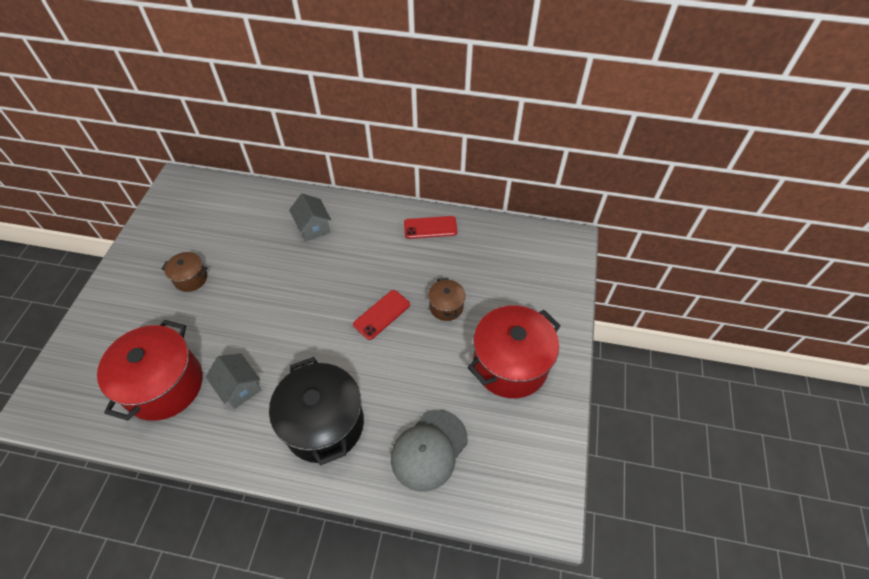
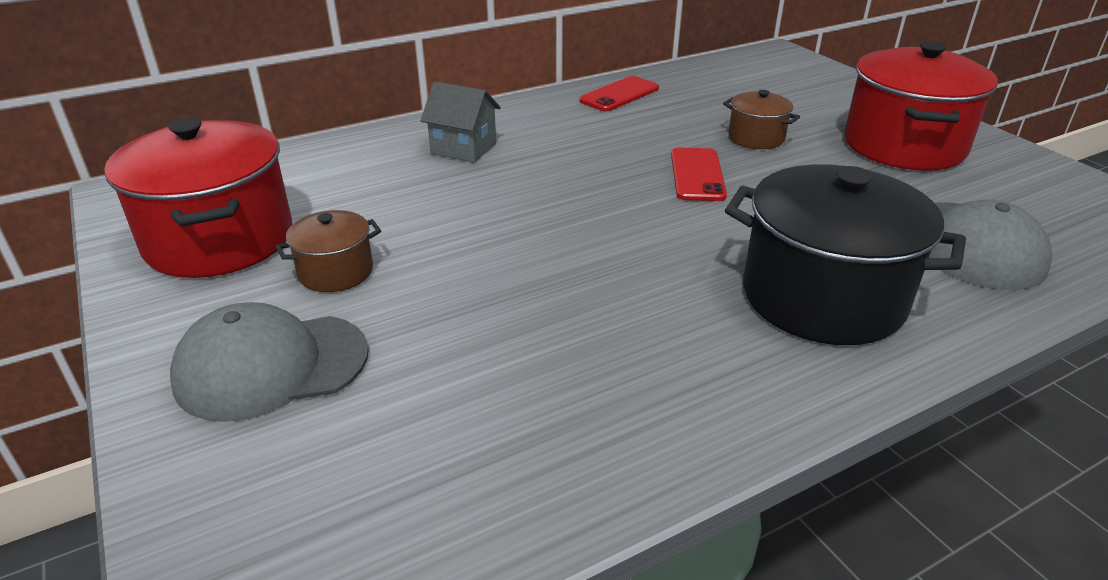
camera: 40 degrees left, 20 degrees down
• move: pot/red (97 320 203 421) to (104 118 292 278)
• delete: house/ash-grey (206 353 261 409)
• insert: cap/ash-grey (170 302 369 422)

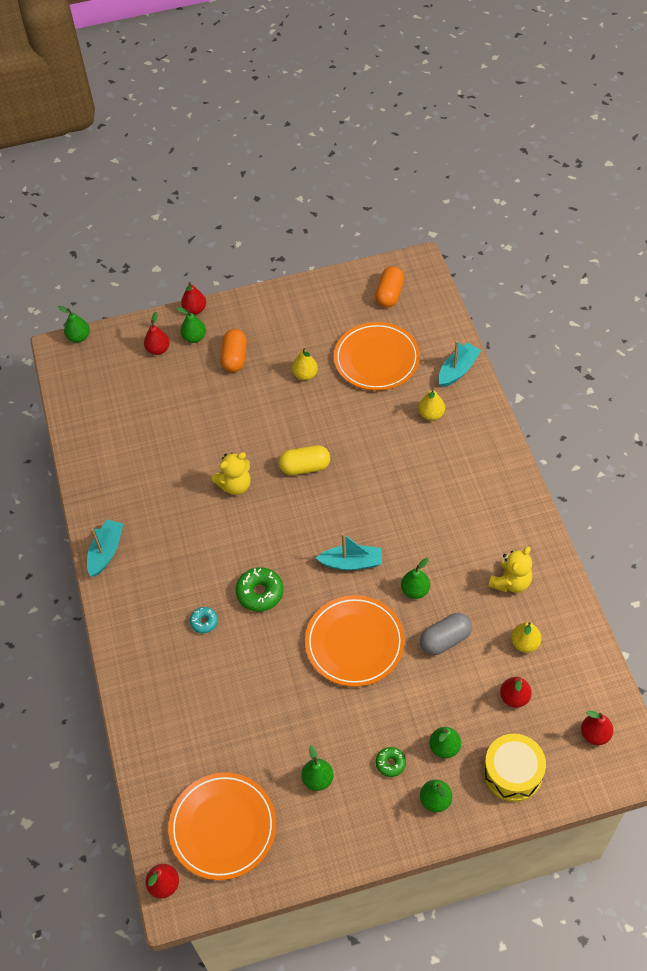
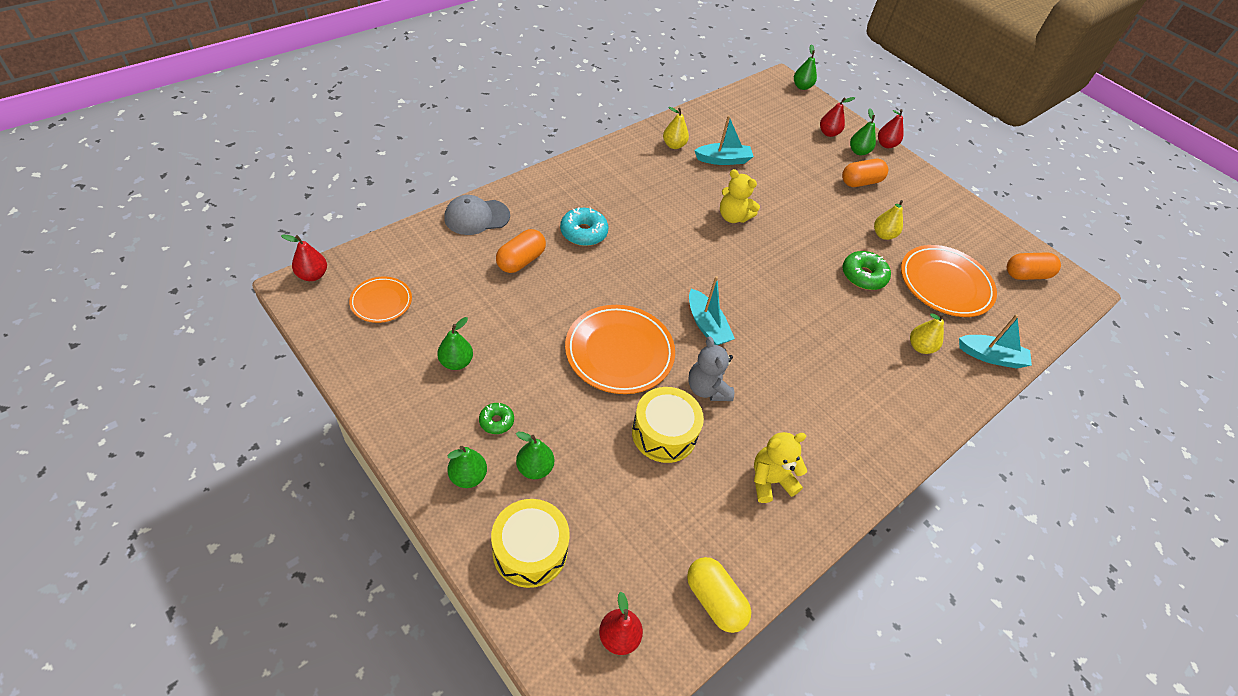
camera: 55 degrees right, 5 degrees down
• move: sailboat/aqua (87 520 123 577) to (694 115 754 165)
• resize: flat dish/orange-coloured (168 773 276 880) = (349 277 412 323) x0.55
• resize: doughnut/aqua (190 607 218 633) = (560 207 608 246) x1.71
• move: doughnut/leaf-green (236 567 284 612) to (842 251 891 290)
• move: pill shape/bright yellow (279 445 330 475) to (687 557 751 633)
• replace: toy pear/leaf-green (401 558 430 599) to teddy bear/ash-grey (688 337 734 401)
• replace: pill shape/ash-grey (420 613 472 655) to toy drum/bright yellow (632 387 704 463)
• rotate: teddy bear/bright yellow (488 547 532 593) = (754 432 807 503) 150 degrees clockwise
• delete: toy pear/red (500 677 532 708)
• move: toy pear/bright yellow (511 622 542 653) to (663 107 689 149)
• insert: cap/ash-grey (444 195 510 235)
• insert: pill shape/orange-coloured (496 229 546 273)

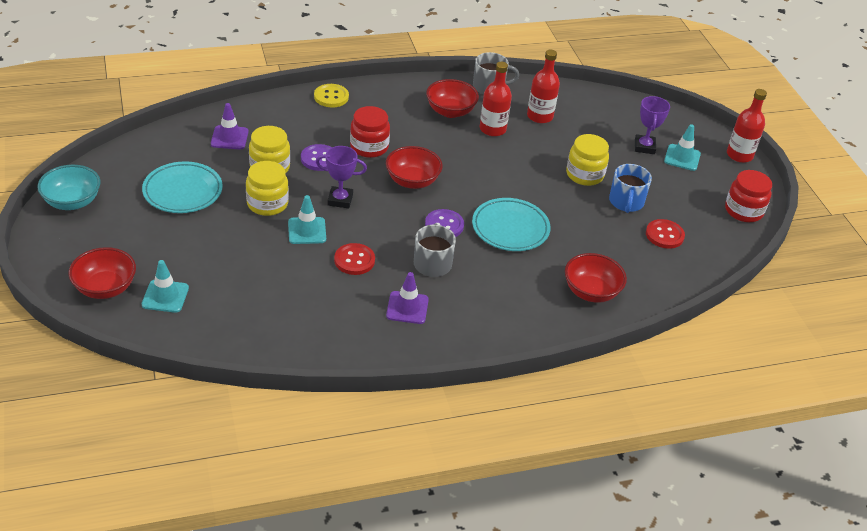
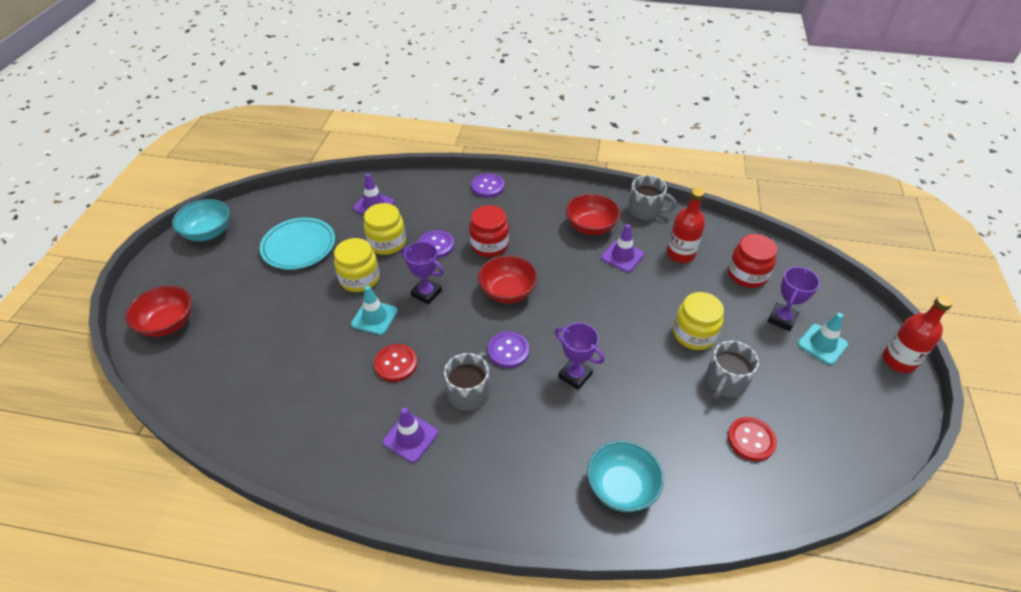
camera: 30 degrees right, 5 degrees up
• delete: road cone/aqua (142 260 189 313)
• recolor: shirt button/bright yellow (314 84 349 107) to shirt button/purple (471 173 504 198)
• replace: flat dish/aqua (472 198 551 251) to award cup/purple (555 323 605 390)
• replace: bottle/red (480 62 512 137) to road cone/purple (601 224 644 272)
• recolor: bowl/red (565 253 627 303) to bowl/aqua (587 440 664 512)
• recolor: tea mug/blue (609 164 652 213) to tea mug/ash-grey (706 341 759 399)
• move: jam jar/red (725 170 772 222) to (728 234 777 288)

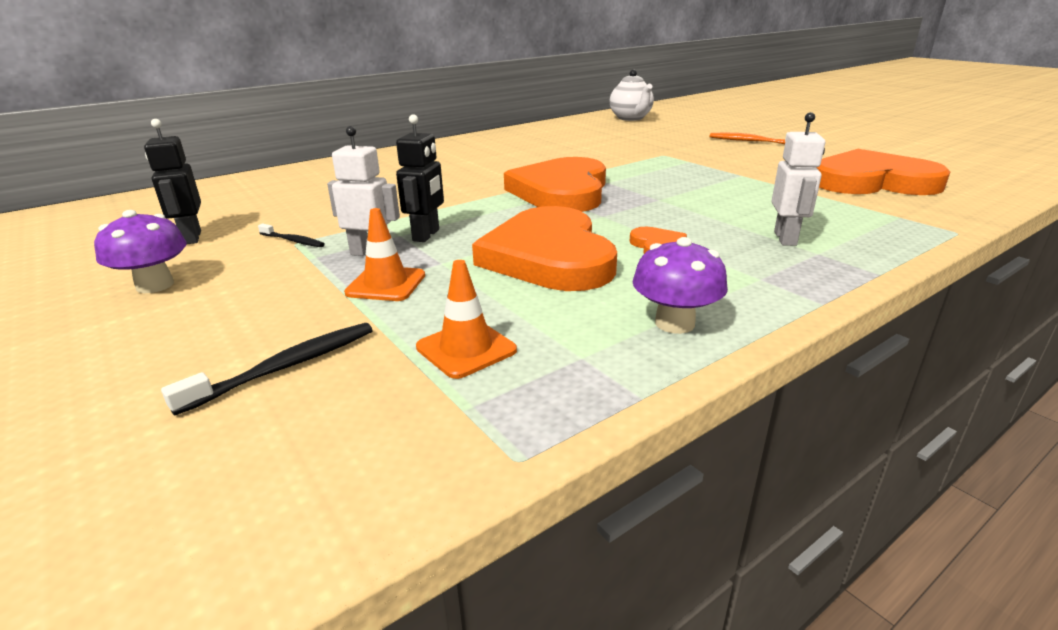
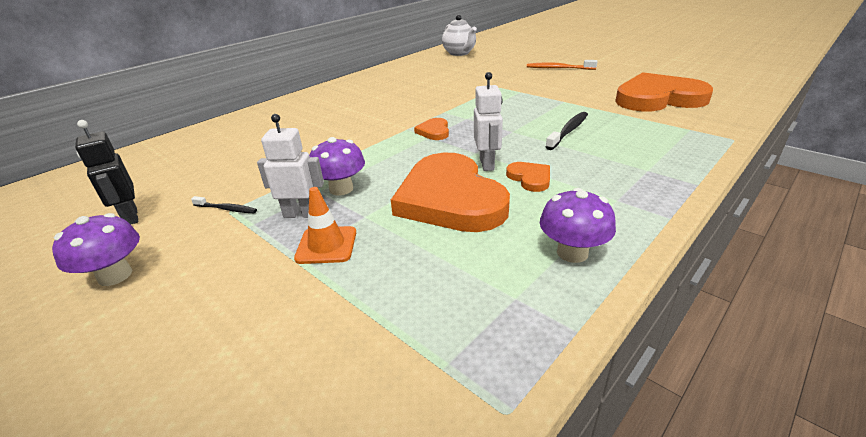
camera: 10 degrees left, 5 degrees up
• move: dental brush/jet-black (161 323 373 416) to (545 112 588 150)
• replace: robot figure/jet-black (396 115 444 242) to mushroom/purple (309 137 365 196)
• delete: road cone/orange-coloured (416 260 517 379)
• resize: love heart/orange-coloured (504 157 606 212) = (414 118 449 140) x0.42
• move: robot figure/white (772 112 825 246) to (474 72 503 171)

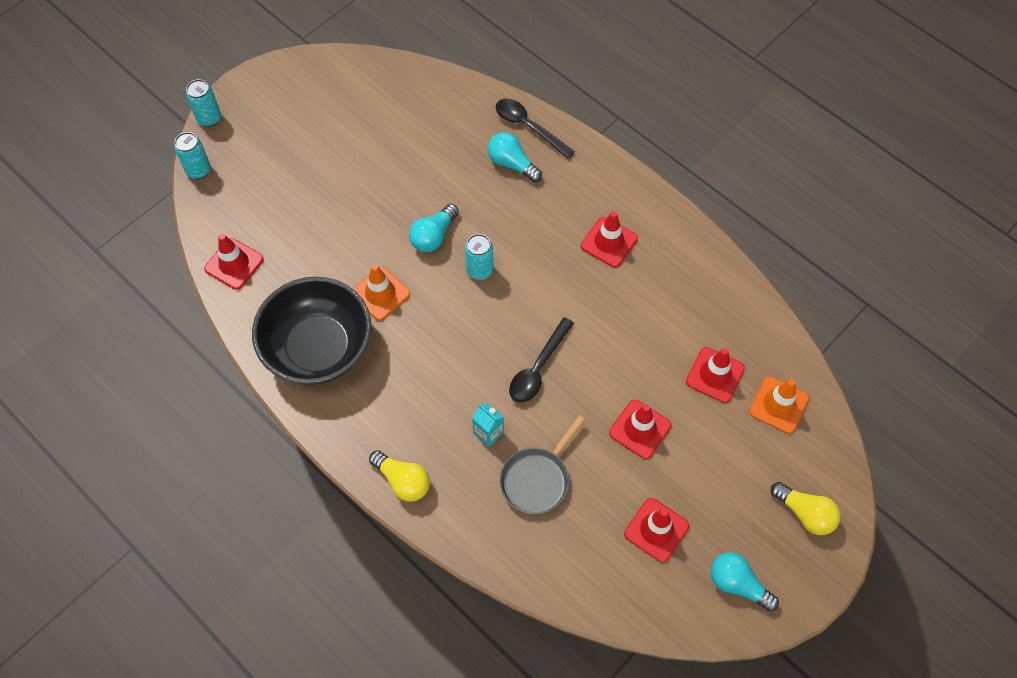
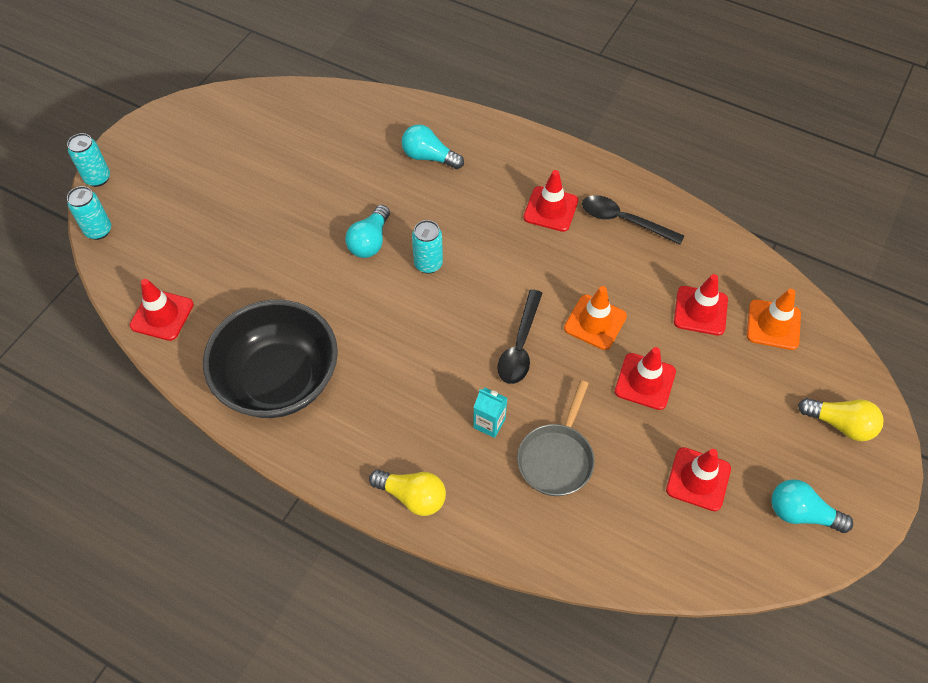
camera: 15 degrees left, 5 degrees down
• move: road cone/orange-coloured (353 264 410 321) to (564 286 627 350)
• move: teaspoon/jet-black (496 98 575 159) to (582 195 684 245)

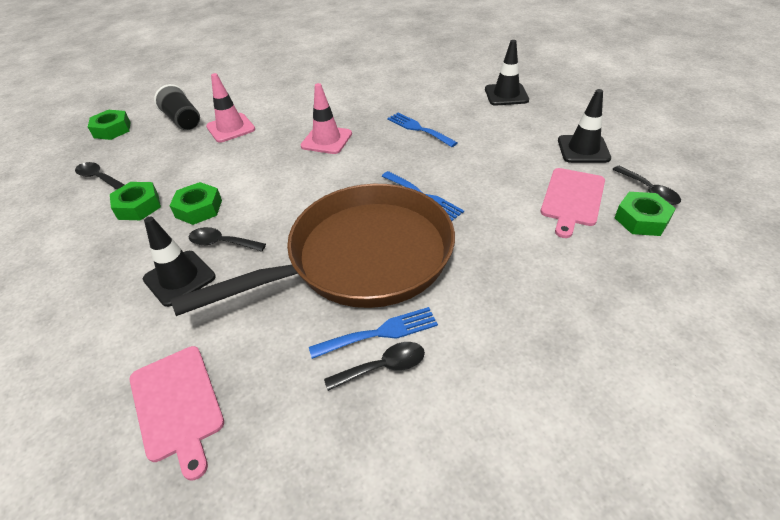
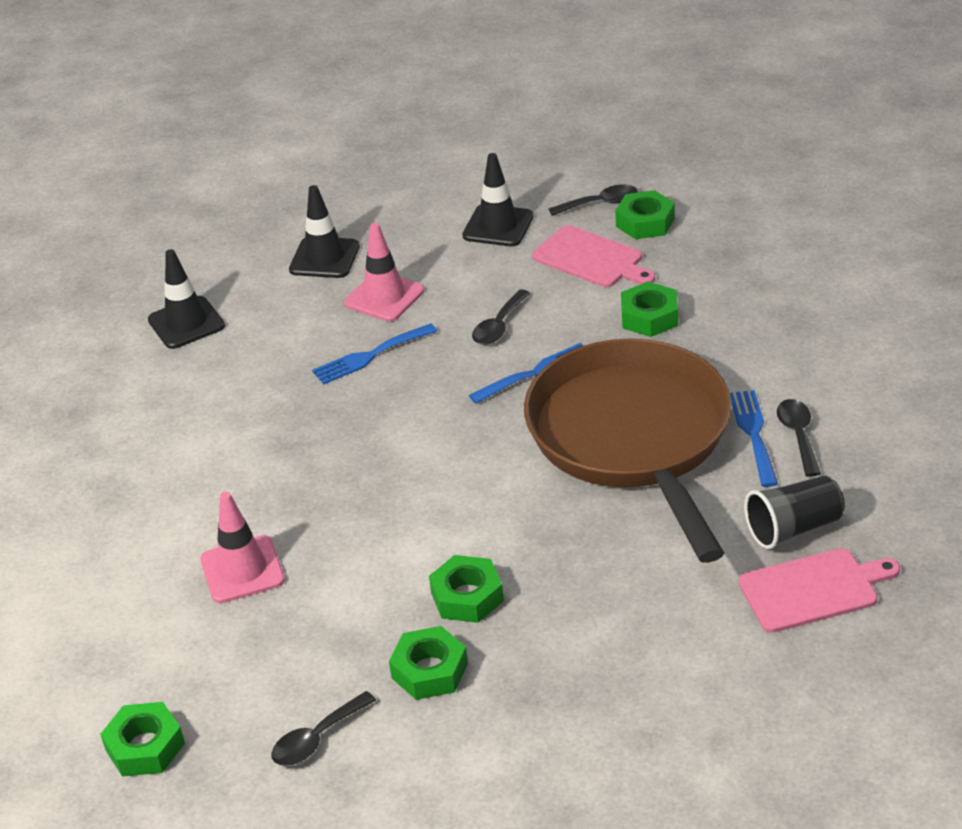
camera: 75 degrees left, 5 degrees down
• move: road cone/jet-black (143 217 216 307) to (148 249 225 349)
• move: beaker/jet-black (154 84 200 130) to (744 476 845 549)
• move: teaspoon/jet-black (188 227 266 252) to (472 289 530 345)
• move: road cone/pink (301 83 352 154) to (344 223 424 322)
• insert: nut/leaf-green (621 282 678 337)

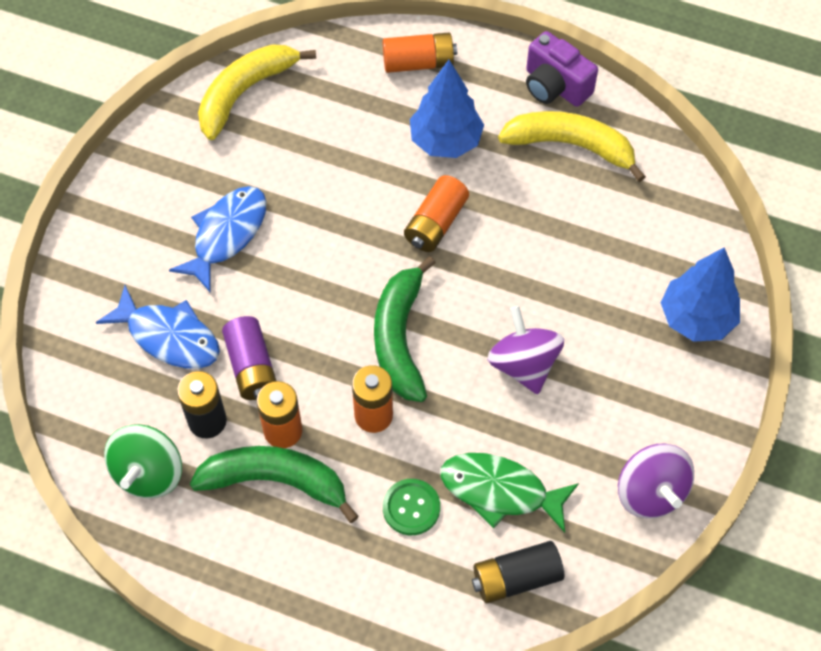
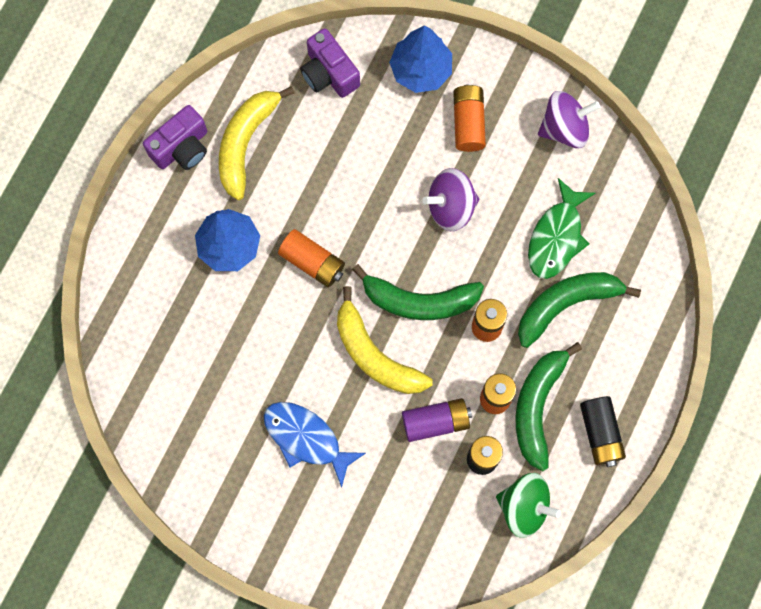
camera: 85 degrees left, 15 degrees up
• delete: fish/blue (96 285 220 369)
• move: banana/bright yellow (198 44 316 140) to (337 286 433 394)
• move: power cell/orange-coloured (383 33 457 73) to (453 84 486 152)
• replace: shirt button/leaf-green (383 479 440 535) to banana/leaf-green (518 272 641 348)
• move: power cell/jet-black (472 541 564 603) to (580 396 626 467)
• insert: camera/purple (300 28 360 98)

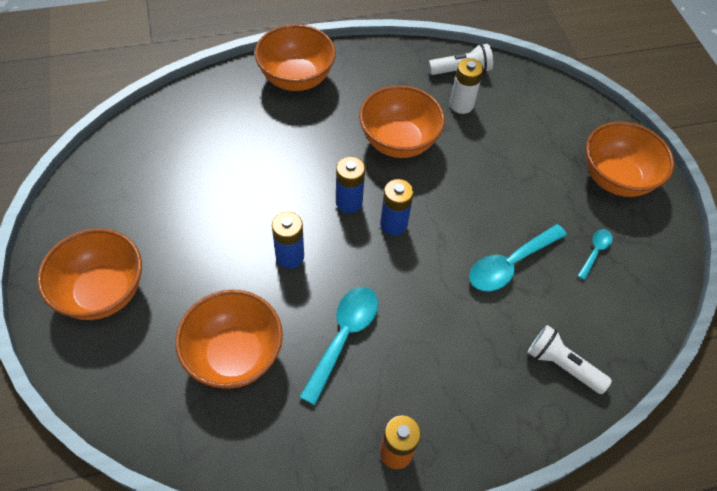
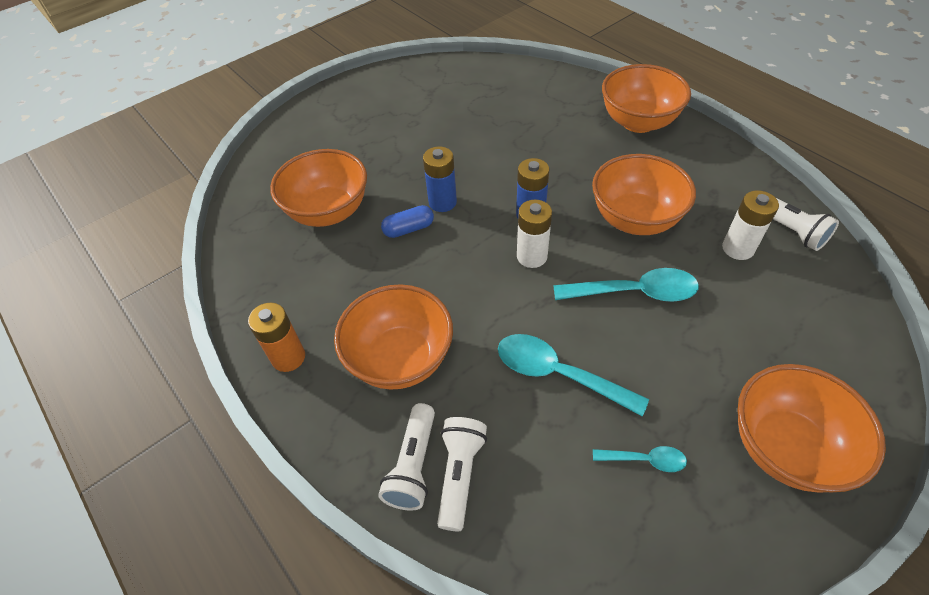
camera: 70 degrees right, 5 degrees down
• move: bowl/orange-coloured (37 228 142 320) to (334 284 453 390)
• move: teaspoon/aqua (299 287 378 405) to (553 268 699 302)
• recolor: power cell/blue (380 179 414 236) to power cell/white (517 200 552 268)
• insert: flashlight/white (378 403 435 510)
• insert: pill shape/blue (381 205 434 238)

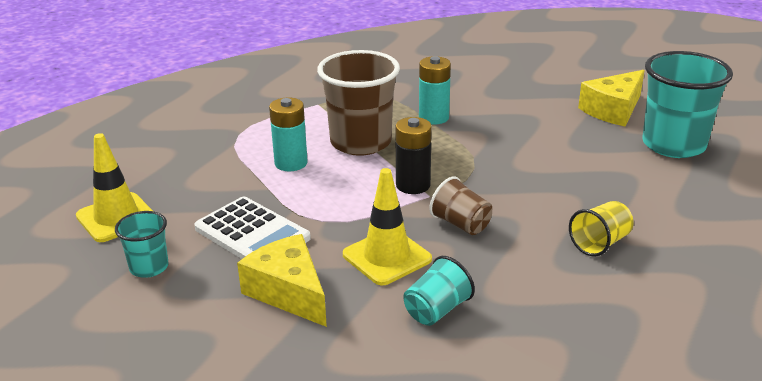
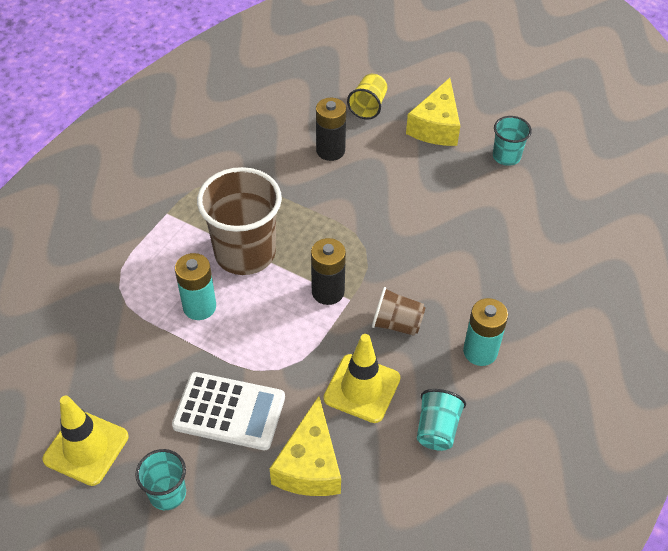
camera: 30 degrees left, 20 degrees up
• rotate: cheese/bright yellow (237 234 327 327) = (270 396 341 496) 105 degrees counterclockwise
• move: power cell/aqua (419 56 451 125) to (463 298 508 366)
• move: beaker/bright yellow (569 201 633 256) to (347 74 388 120)
• resize: beaker/aqua (643 51 733 158) = (493 116 532 166) x0.51
• insert: power cell/jet-black (316 98 346 161)

